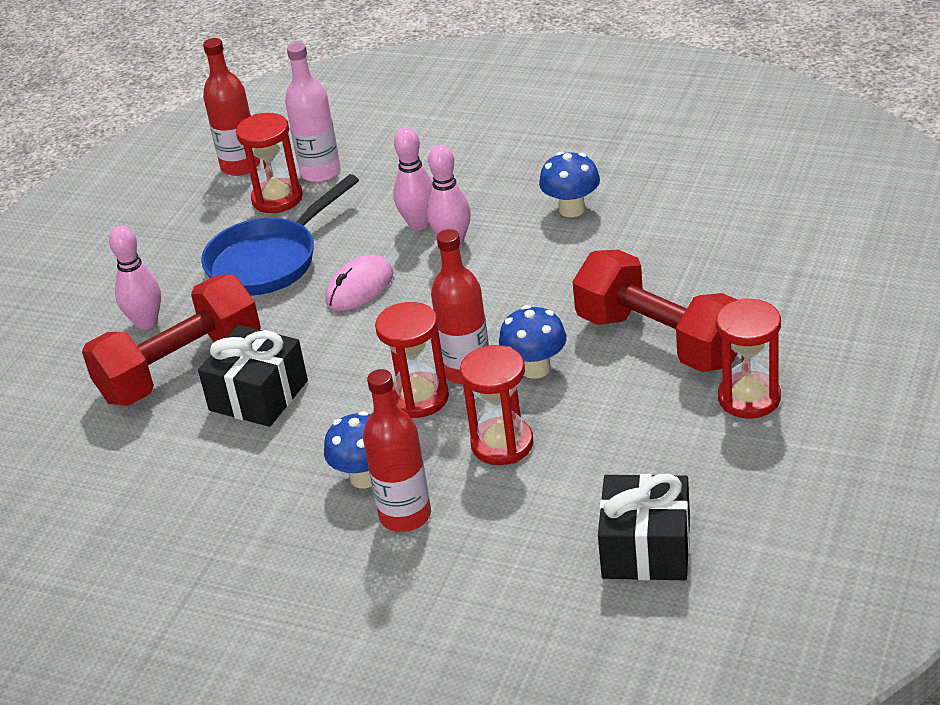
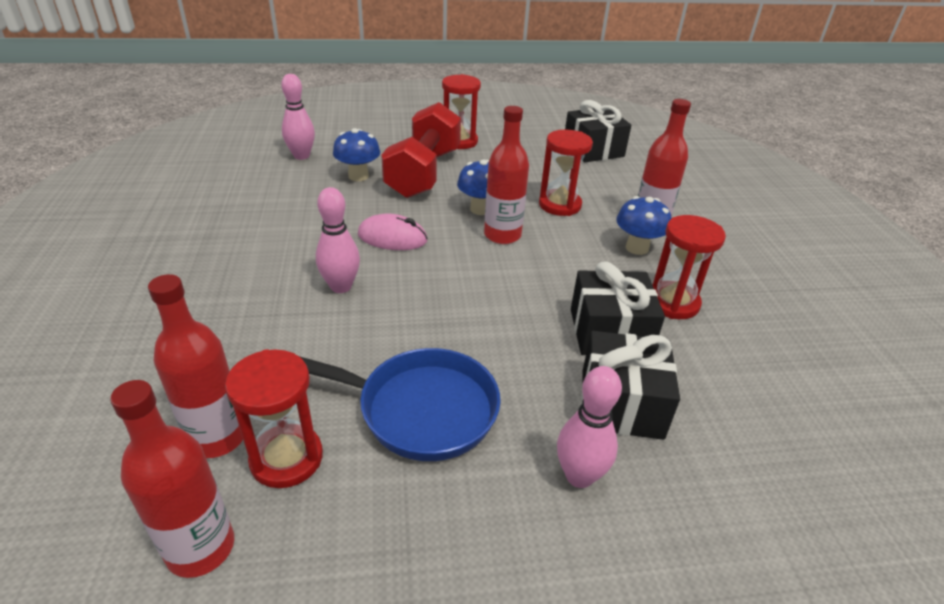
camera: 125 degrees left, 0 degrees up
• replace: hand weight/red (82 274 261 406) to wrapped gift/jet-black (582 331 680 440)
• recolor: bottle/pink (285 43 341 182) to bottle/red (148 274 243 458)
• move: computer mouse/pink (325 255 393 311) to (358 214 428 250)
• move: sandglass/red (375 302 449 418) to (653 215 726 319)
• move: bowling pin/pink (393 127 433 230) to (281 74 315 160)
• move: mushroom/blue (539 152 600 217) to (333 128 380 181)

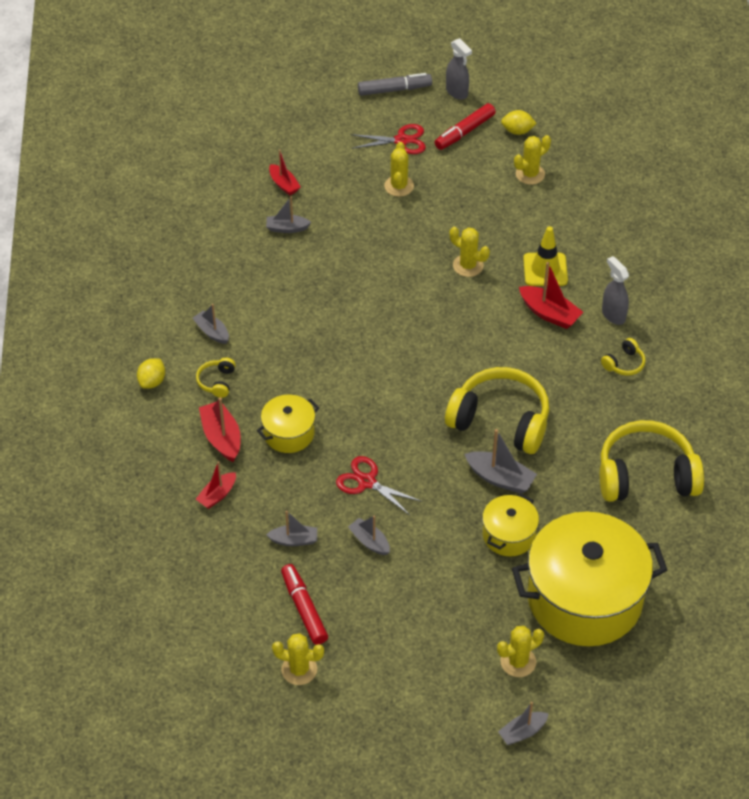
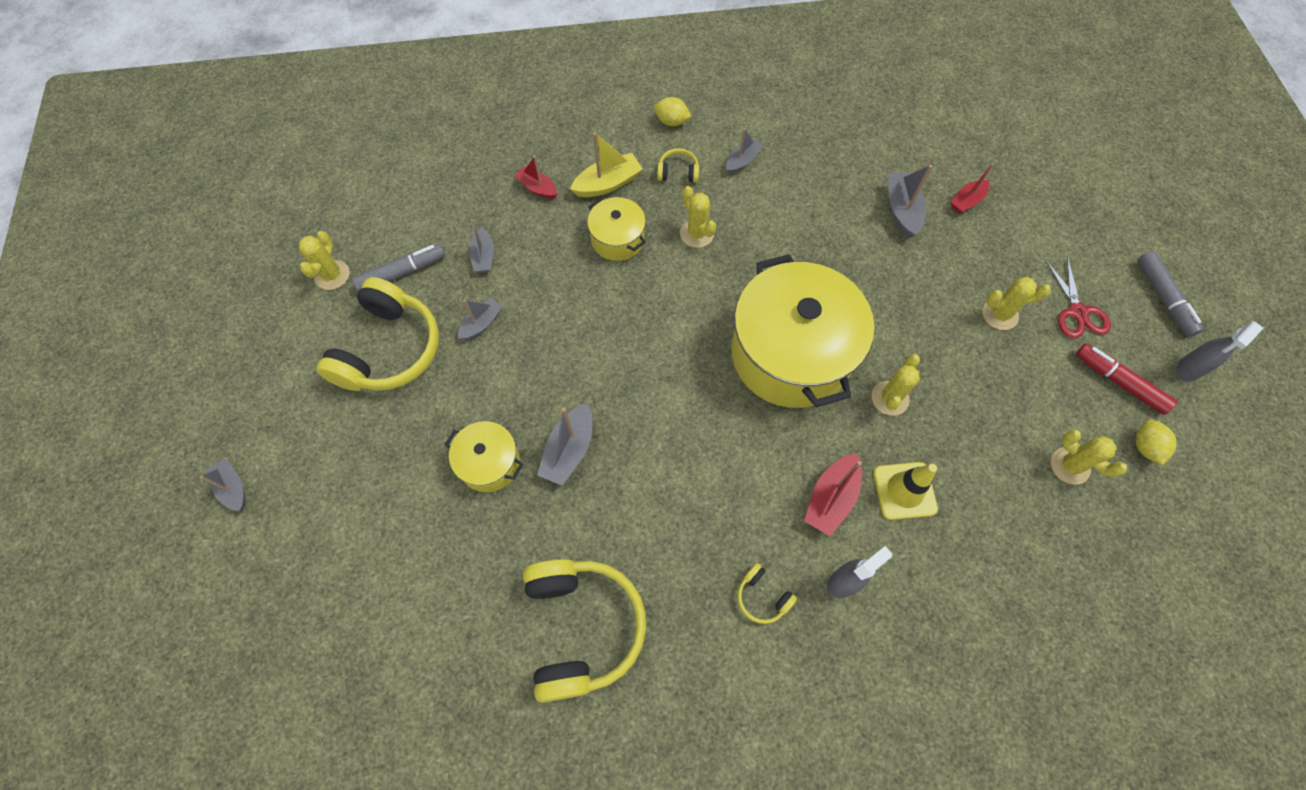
camera: 85 degrees right, 15 degrees up
• recolor: sailboat/red (199 397 241 462) to sailboat/bright yellow (570 132 643 197)
• resize: sailboat/ash-grey (266 197 311 233) = (888 165 933 238) x1.50
• recolor: felt pen/red (281 564 328 645) to felt pen/ash-grey (352 244 445 292)
• delete: shears/red (336 456 422 515)
• move: headset/bright yellow (445 367 549 454) to (316 277 439 391)
• move: prickly plant/bright yellow (497 626 544 677) to (680 186 716 248)
• move: pot/bright yellow (512 511 667 646) to (731 254 874 408)

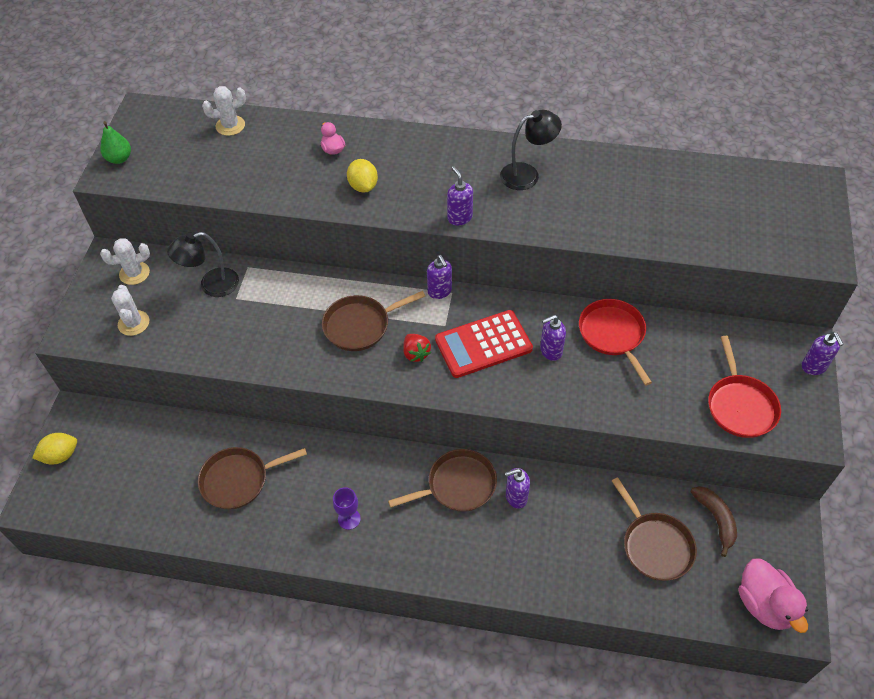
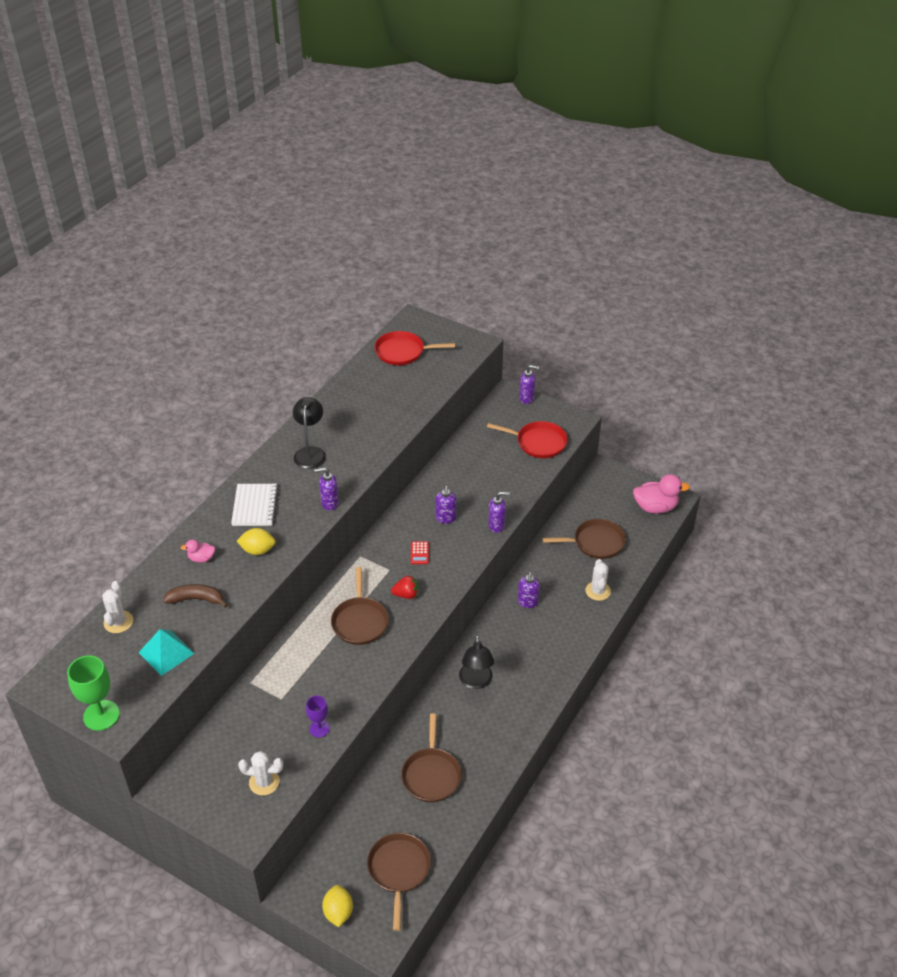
camera: 70 degrees left, 10 degrees down
• replace: toy pear/leaf-green (100 121 131 164) to chalice/leaf-green (67 655 120 731)
• move: prickly plant/white (100 238 150 285) to (585 559 611 601)
• move: lamp/jet-black (167 232 239 297) to (459 635 494 689)
• move: chalice/purple (333 487 361 530) to (306 695 330 738)
• move: pan/russet (388 449 497 512) to (367 833 431 931)
• move: soap pump/purple (427 255 452 299) to (488 492 510 533)
• resize: calculator/red (435 310 533 378) = (411 541 429 564) x0.41
• move: pan/red (579 299 652 385) to (374 331 455 365)
• move: banana/russet (691 486 737 557) to (163 584 228 608)
• insert: pyramid shape/aqua (138 629 195 676)
• insert: notebook/white (231 484 278 526)

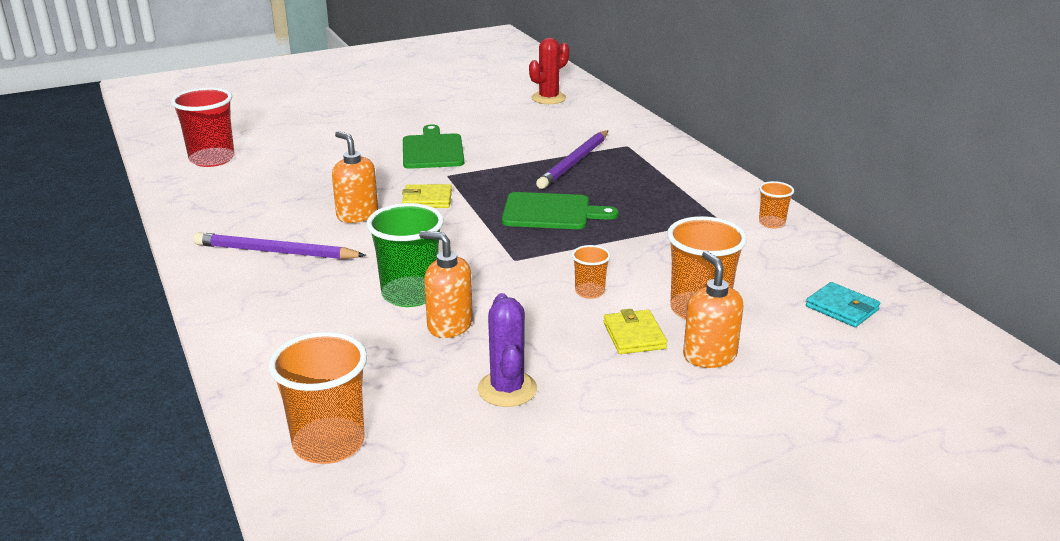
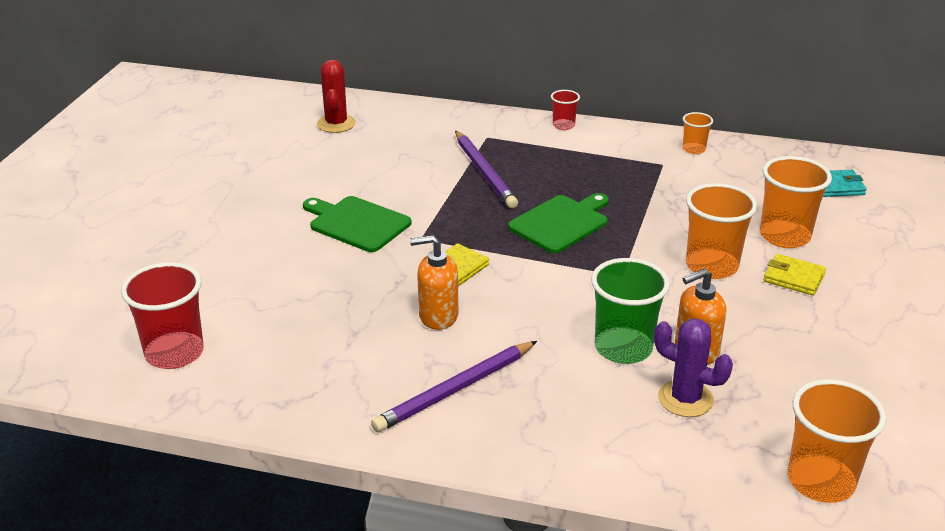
camera: 50 degrees left, 5 degrees up
• move: prickly plant/purple (478 293 537 407) to (654 318 733 417)
• resize: beaker/orange-coloured (572 245 611 299) = (686 183 757 279) x1.92
• delete: soap pump/orange-coloured (683 251 744 368)
• insert: beaker/red (551 90 580 130)

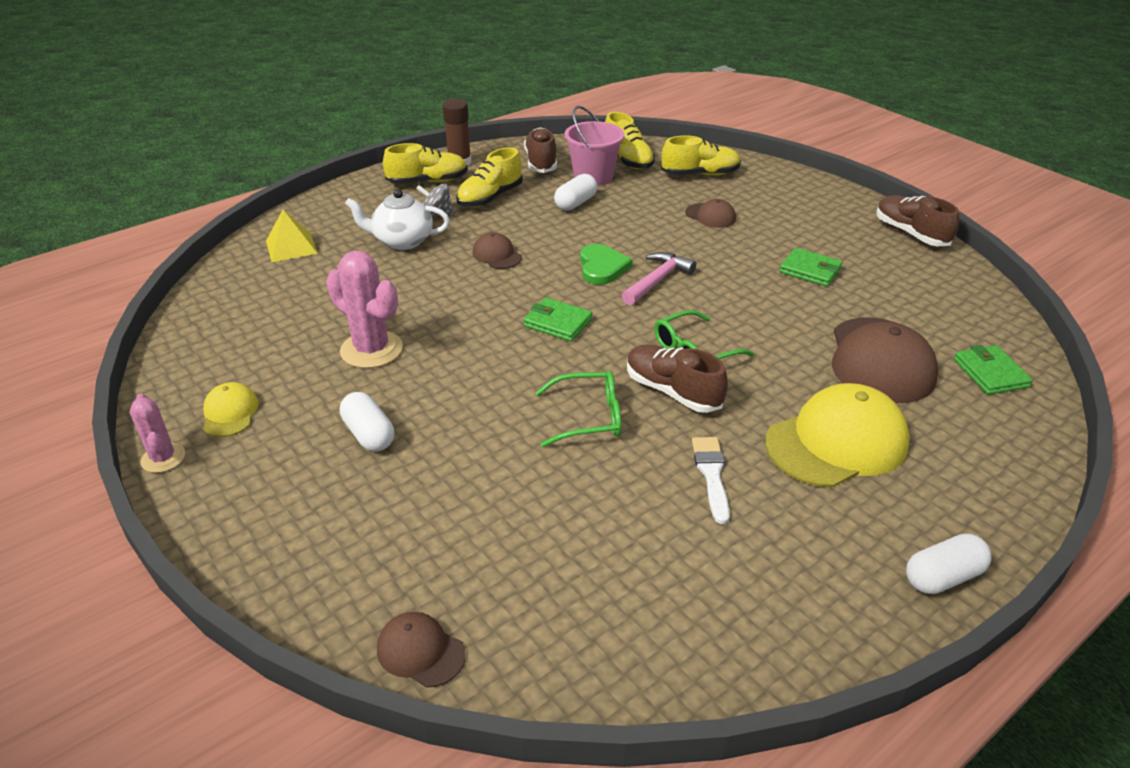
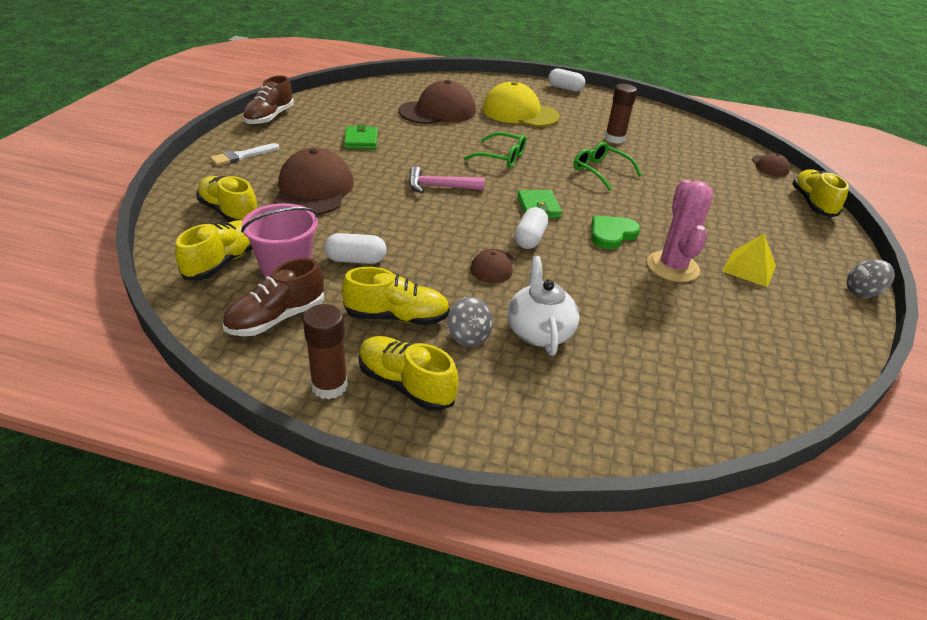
camera: 130 degrees left, 0 degrees up
• replace: prickly plant/pink (130 394 185 473) to whirligig/ash-grey (847 259 895 298)
• delete: cap/bright yellow (203 382 259 437)
• move: pyramid shape/bright yellow (266 210 318 262) to (722 234 776 287)
• move: pill shape/white (340 392 394 452) to (514 207 548 249)
• rotate: tea pot/white (345 189 450 250) = (507 256 580 356) 150 degrees counterclockwise
• move: love heart/leaf-green (580 244 632 285) to (591 216 640 249)
• delete: sneaker/russet (627 345 728 413)
• resize: cap/russet (685 199 736 228) = (274 148 354 215) x2.03
• move: paintbrush/white (692 437 730 524) to (210 143 279 166)
• delete: card wallet/leaf-green (954 345 1033 395)
• insert: stick of glue/russet (605 84 637 144)
• insert: sneaker/bright yellow (792 169 849 217)

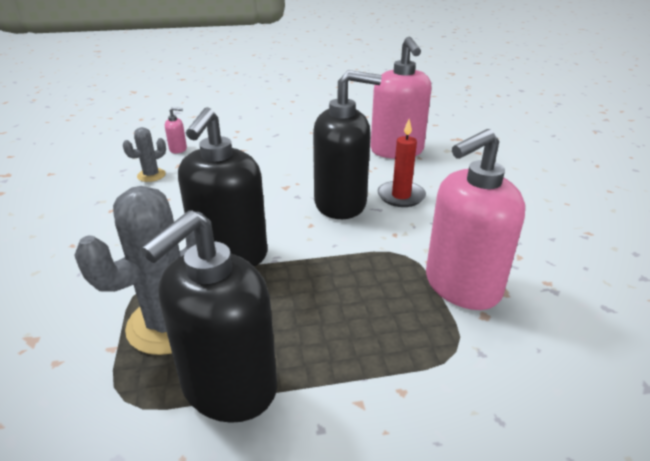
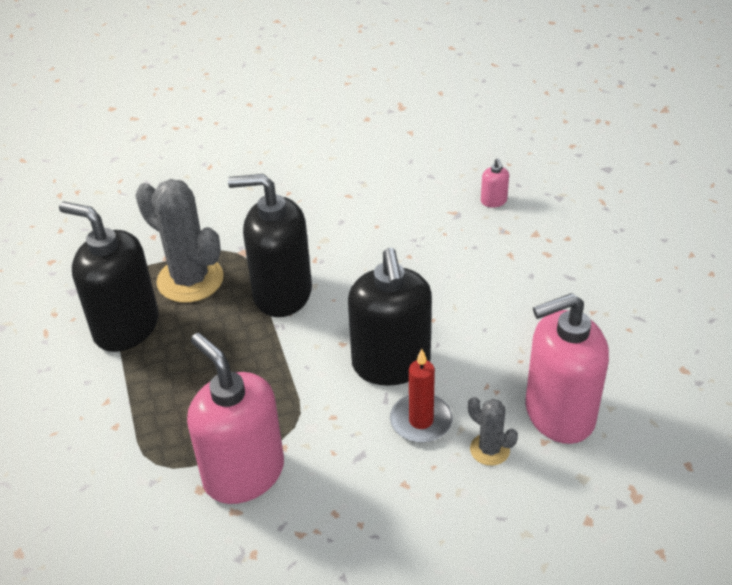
camera: 85 degrees right, 10 degrees up
• move: prickly plant/ash-grey (123 127 166 182) to (468 397 518 466)

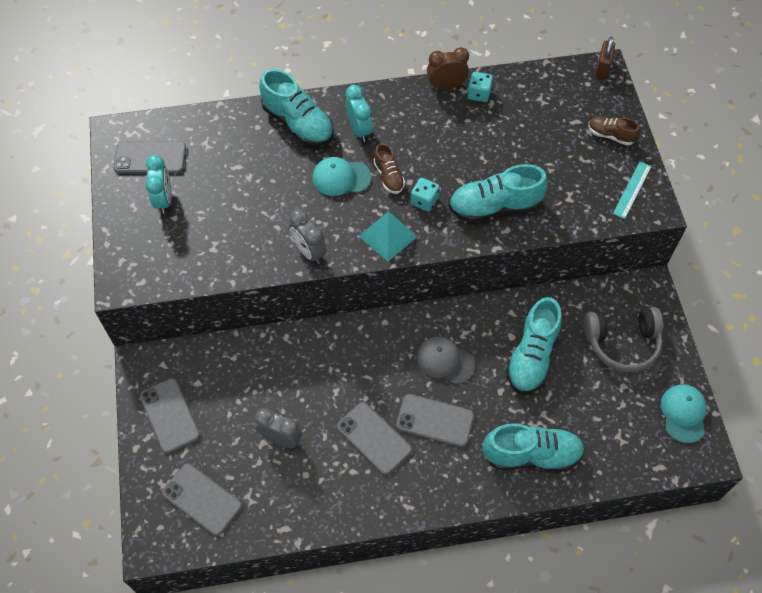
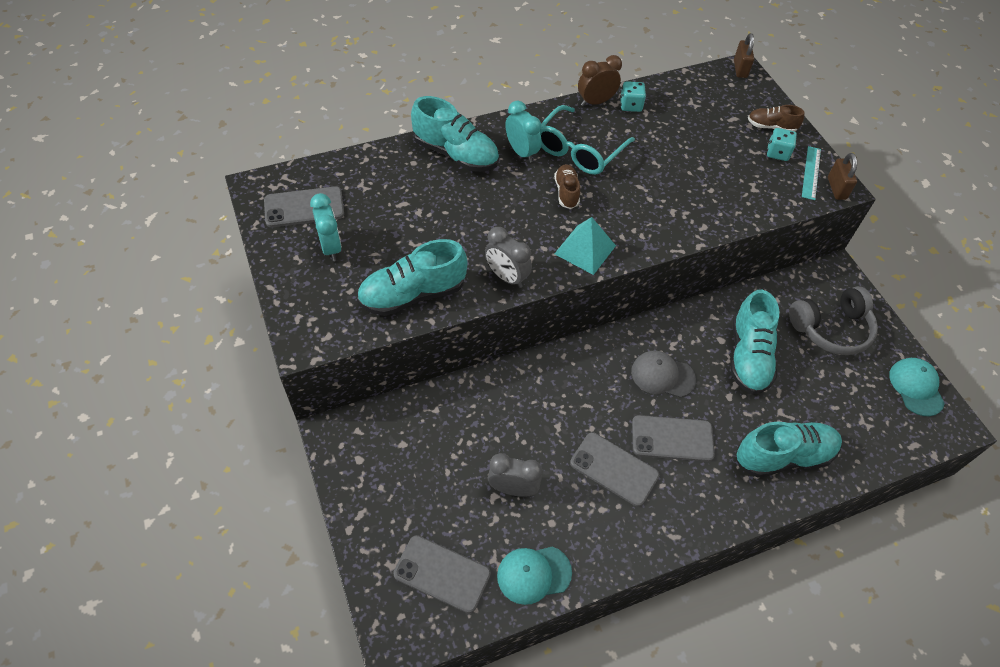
camera: 15 degrees left, 5 degrees down
• delete: phone/ash-grey (140 378 200 454)
• move: cap/aqua (312 157 371 196) to (497 547 572 605)
• rotate: sneaker/russet (373 143 405 194) = (554 164 580 209) 150 degrees counterclockwise
• move: die/aqua (411 178 440 212) to (767 128 797 161)
• move: sneaker/aqua (449 164 548 222) to (357 239 468 316)
• insert: eyeglasses/aqua (540 105 635 175)
• insert: small lock/russet (828 153 857 200)

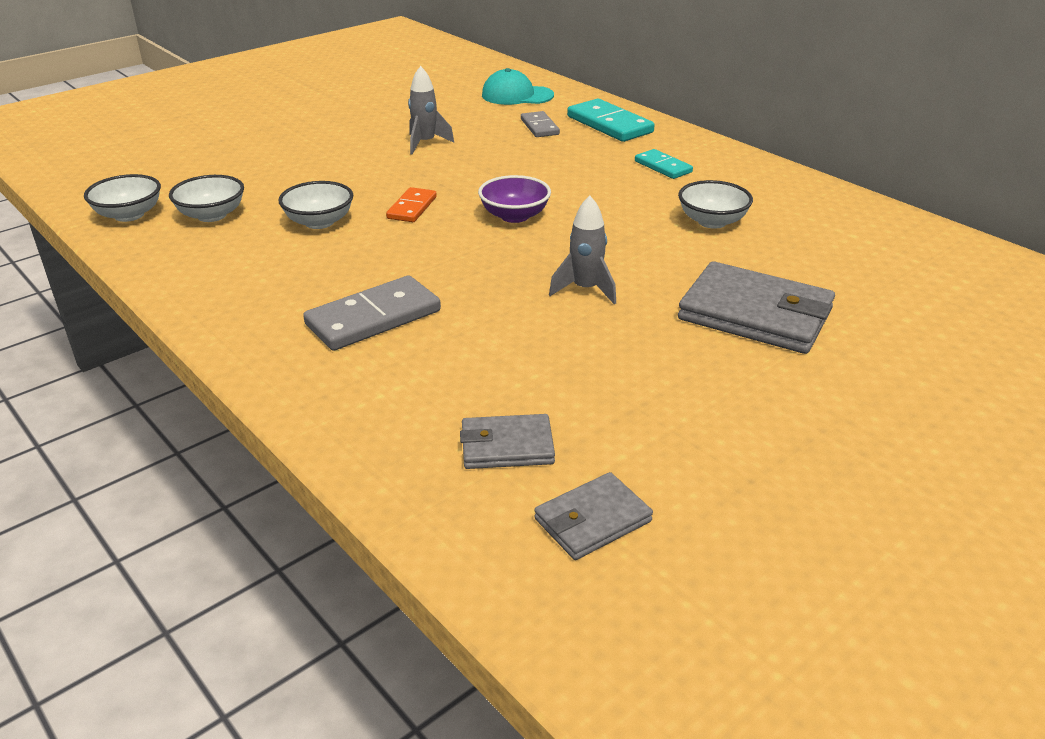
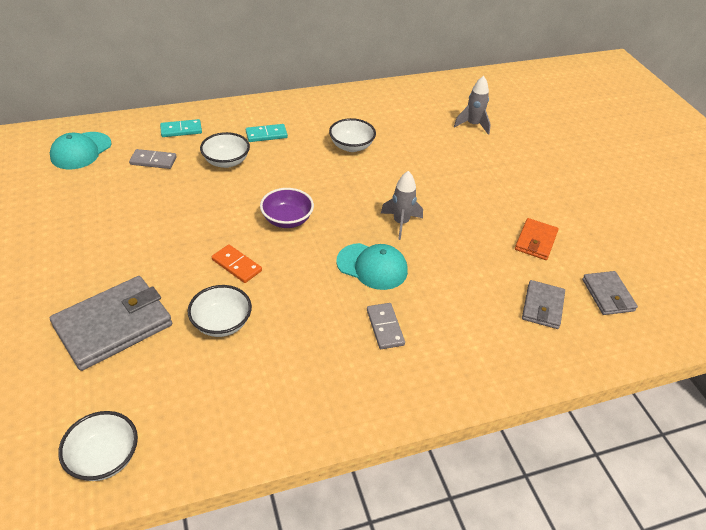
camera: 70 degrees left, 10 degrees up
• move: bowl/white (169 175 244 222) to (200 132 250 168)
• resize: domino/ash-grey (303 275 441 351) = (367 303 405 349) x0.59
• move: toy rocket/ash-grey (408 66 454 155) to (454 76 491 135)
• resize: domino/aqua (567 99 655 142) = (160 119 202 137) x0.59
• move: card wallet/ash-grey (678 261 835 354) to (50 276 172 371)
• insert: cap/aqua (336 243 408 290)
• insert: card wallet/orange-coloured (515 218 559 260)

